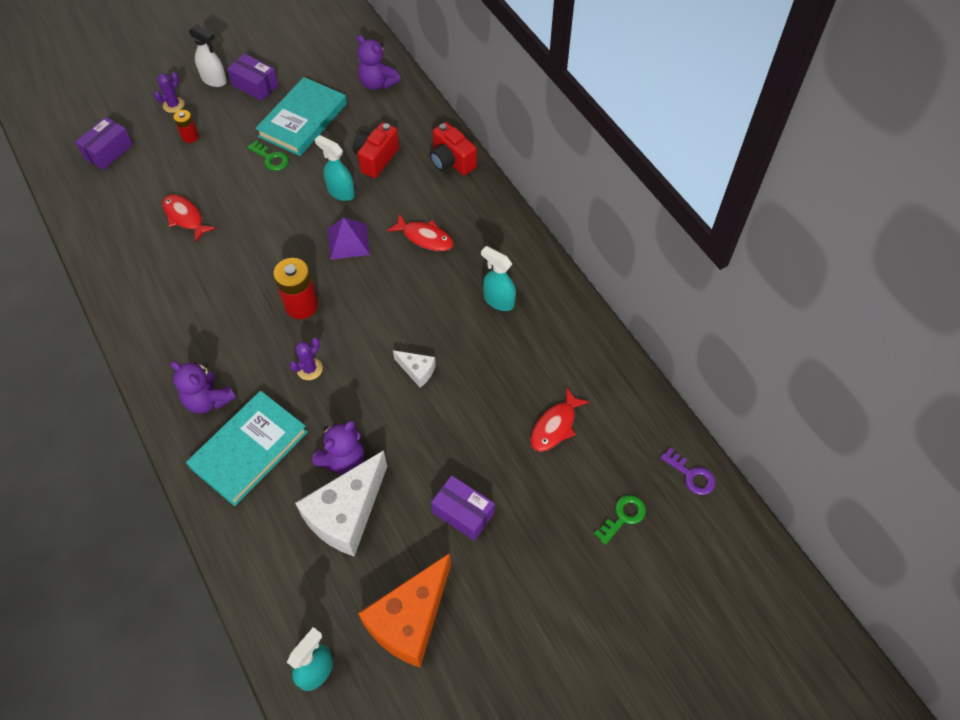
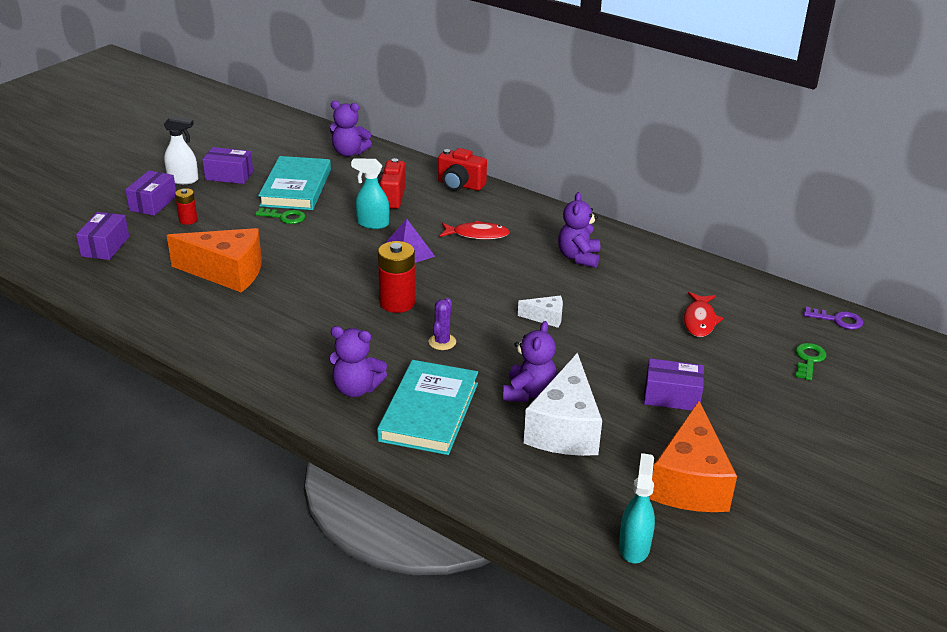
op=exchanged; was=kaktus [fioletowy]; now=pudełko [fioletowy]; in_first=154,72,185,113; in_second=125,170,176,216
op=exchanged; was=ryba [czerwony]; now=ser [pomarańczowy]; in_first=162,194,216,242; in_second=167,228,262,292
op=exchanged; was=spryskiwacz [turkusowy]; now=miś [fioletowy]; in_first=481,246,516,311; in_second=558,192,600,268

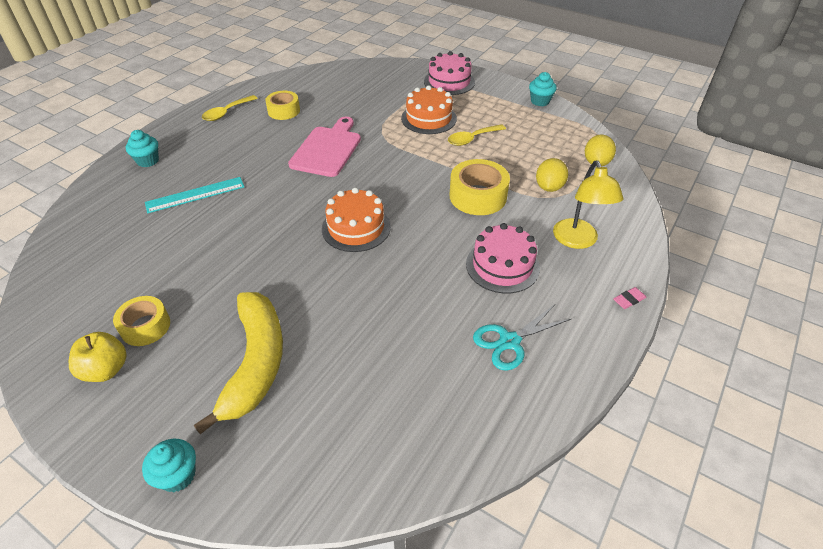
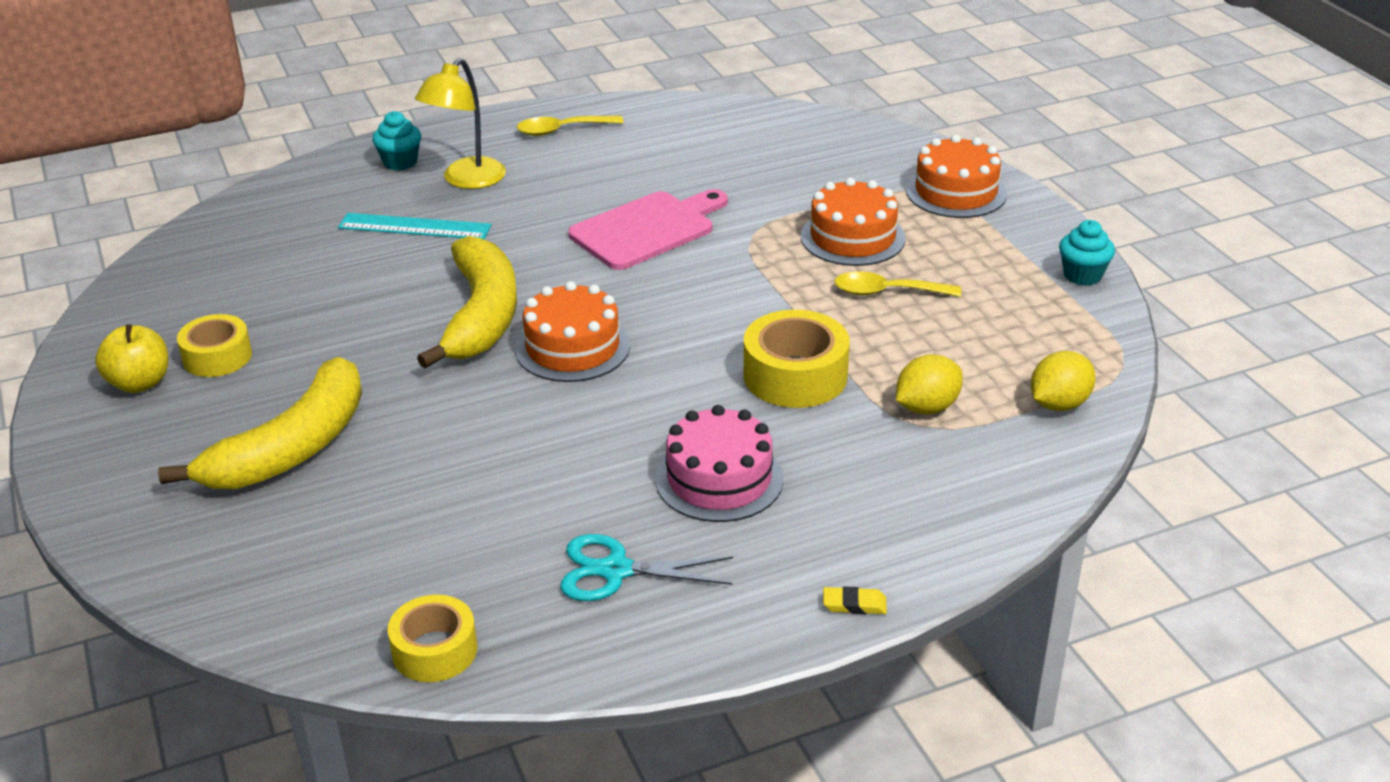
op=relocated; was=taśma klejąca [żółty]; in_first=265,91,300,120; in_second=387,595,477,682
op=relocated; was=lampka [żółty]; in_first=553,161,624,249; in_second=415,58,506,189
op=appeared; now=banan [żółty]; in_second=417,236,517,368
op=colour; was=gumka do mazania [różowy]; now=gumka do mazania [żółty]; in_first=613,287,647,309; in_second=823,586,887,614
op=colour; was=tort [różowy]; now=tort [pomarańczowy]; in_first=424,51,475,95; in_second=906,135,1007,218
op=missing; was=muffinka [turkusowy]; in_first=142,439,196,492

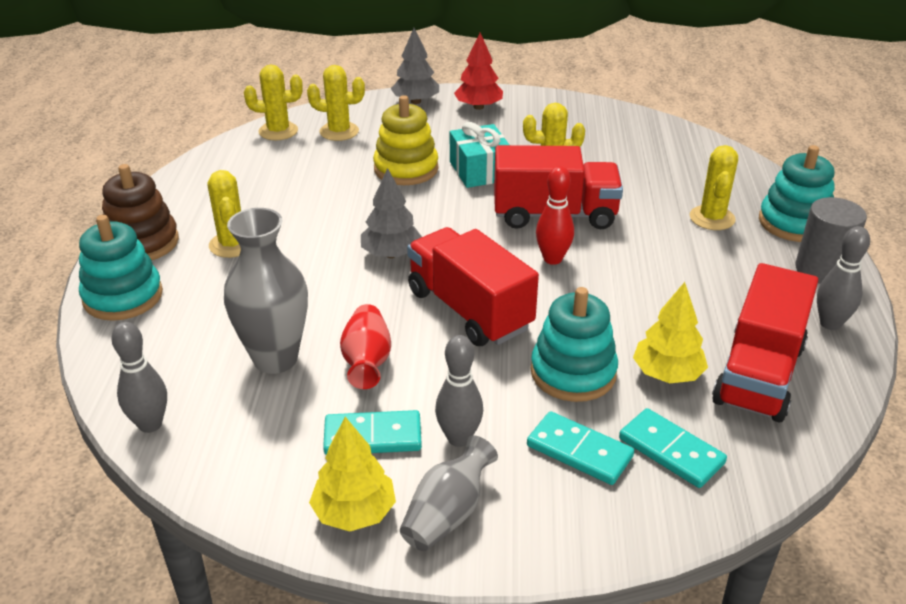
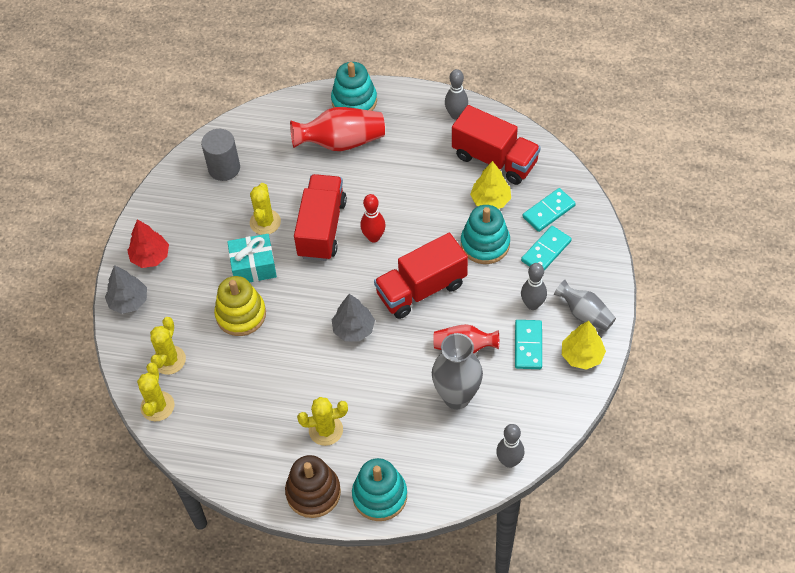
op=relocated; was=walec [szary]; in_first=795,197,867,284; in_second=201,129,240,181
op=exchanged; was=kaktus [żółty]; now=wazon [czerwony]; in_first=690,145,738,230; in_second=290,107,385,151

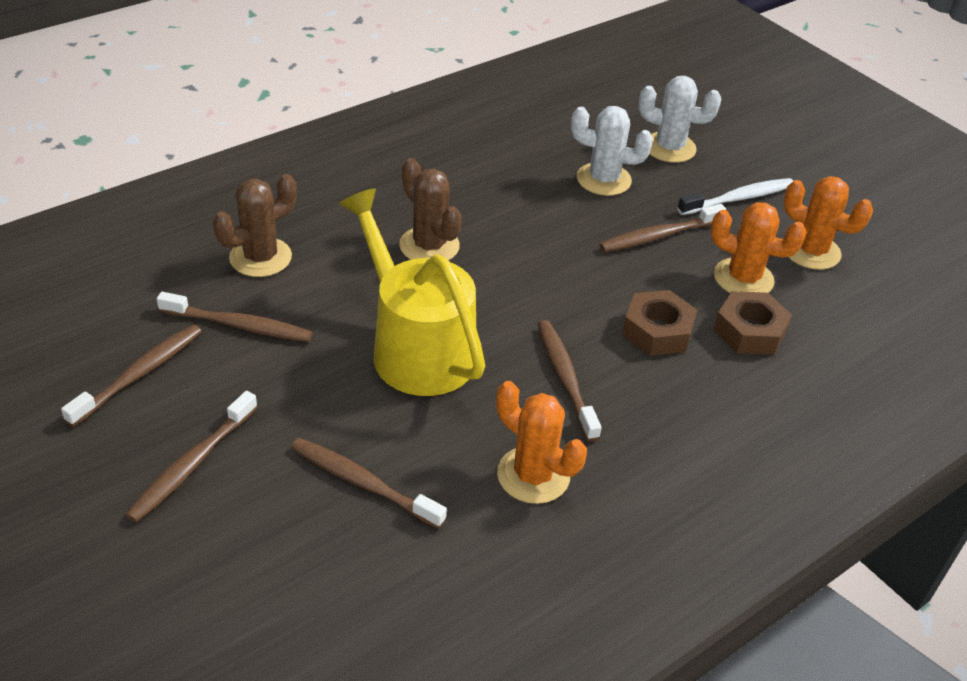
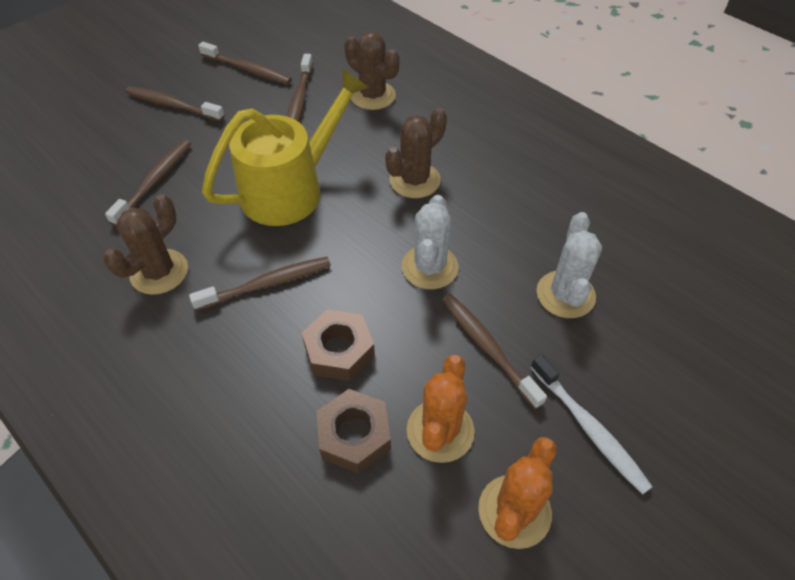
op=colour; was=kaktus [pomarańczowy]; now=kaktus [brązowy]; in_first=496,381,587,504; in_second=103,194,188,295
op=relocated; was=kaktus [biały]; in_first=639,76,721,163; in_second=402,195,458,290

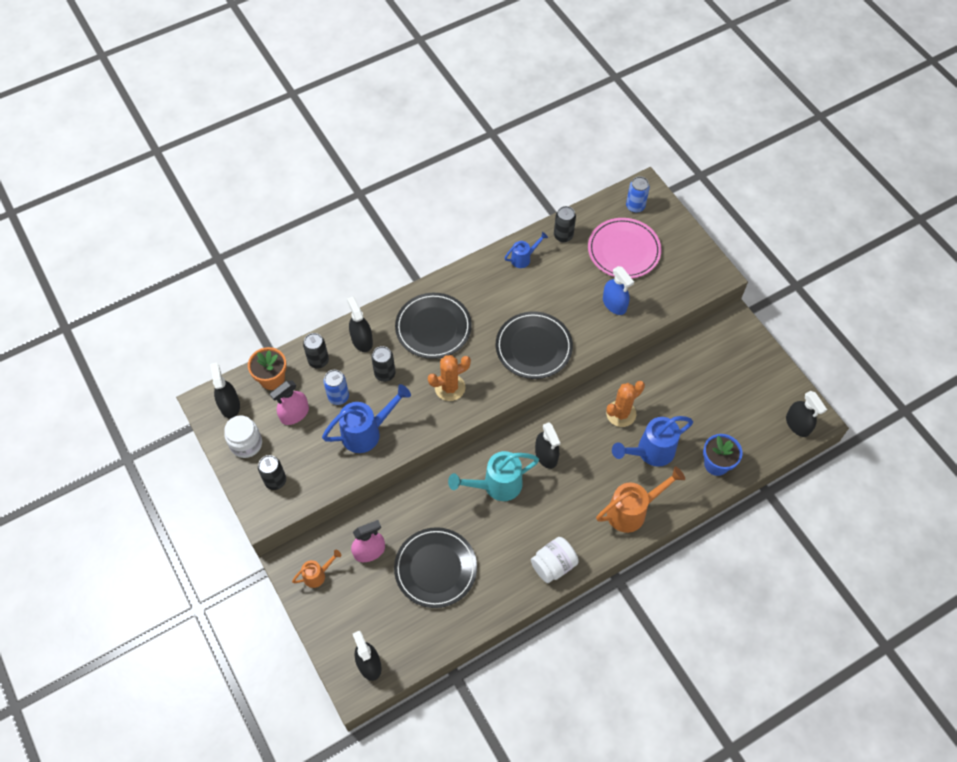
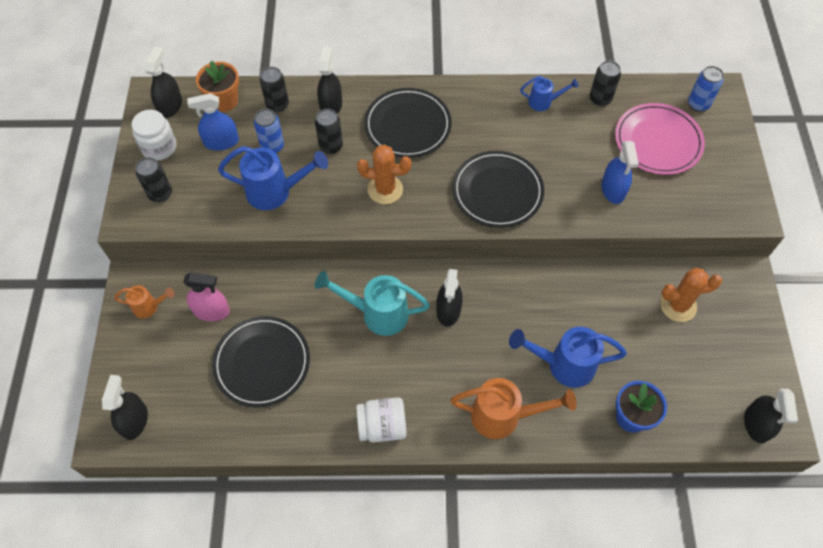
op=colour; was=spryskiwacz [różowy]; now=spryskiwacz [niebieski]; in_first=270,380,309,425; in_second=187,93,239,151
op=relocated; was=kaktus [pomarańczowy]; in_first=606,381,645,427; in_second=660,268,722,322

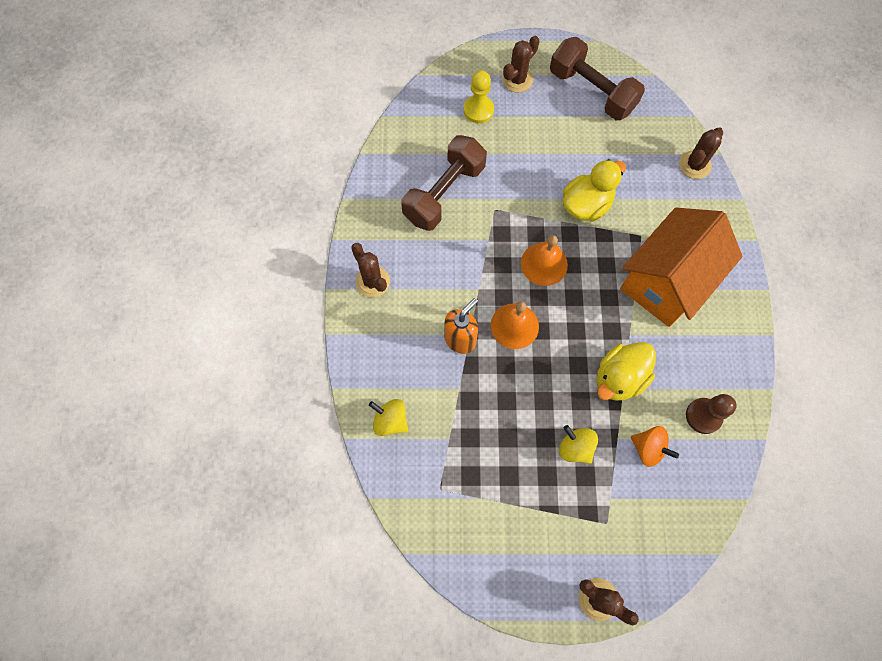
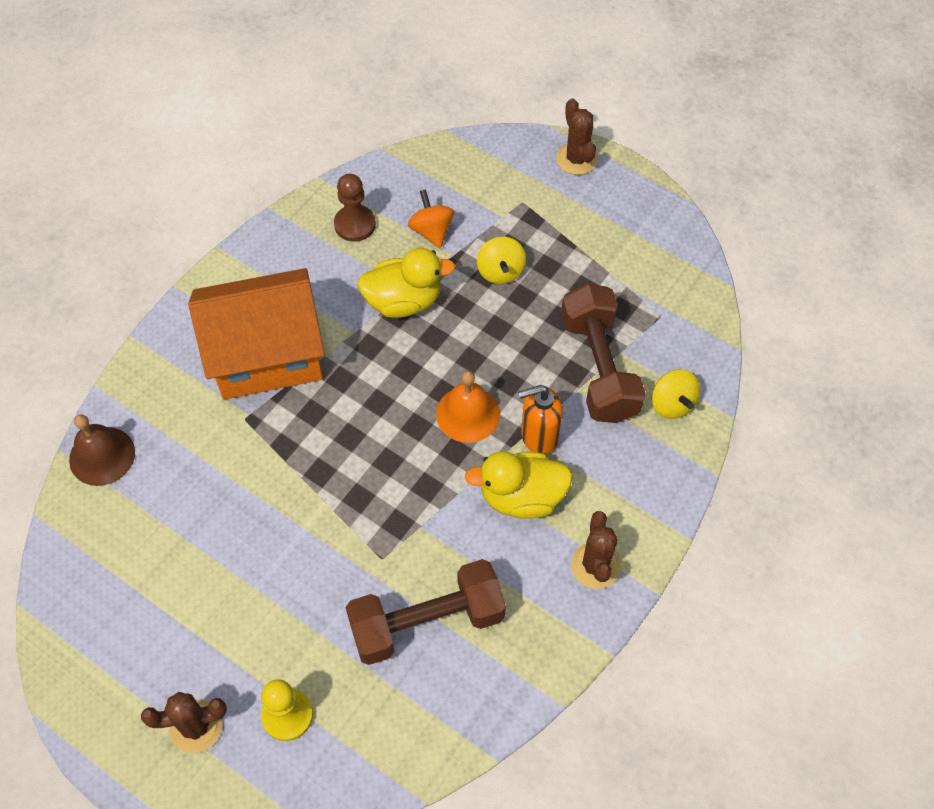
op=exchanged; was=kaktus [brązowy]; now=dzwonek [brązowy]; in_first=679,128,723,179; in_second=69,414,135,486
op=relocated; was=kaczka [żółty]; in_first=563,159,626,222; in_second=465,451,573,519
op=relocated; was=hantel [brązowy]; in_first=550,37,645,120; in_second=561,283,646,423
op=missing; was=dzwonek [pomarańczowy]; in_first=521,235,568,286

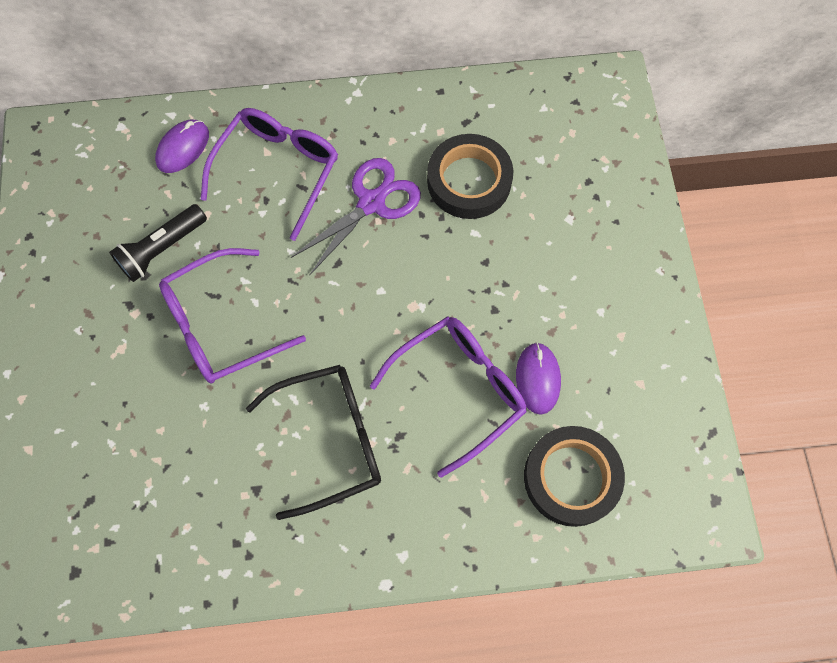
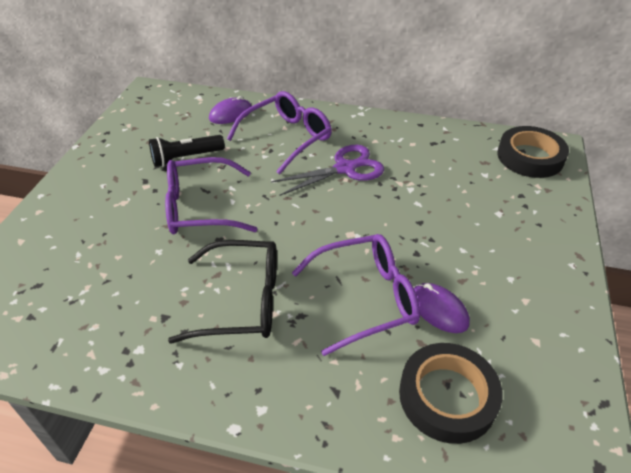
op=spun; was=myszka [fioletowy]; in_first=516,342,561,415; in_second=414,283,470,333; clockwise=-60
op=relocated; was=taśma klejąca [czarny]; in_first=427,134,513,219; in_second=497,126,569,178

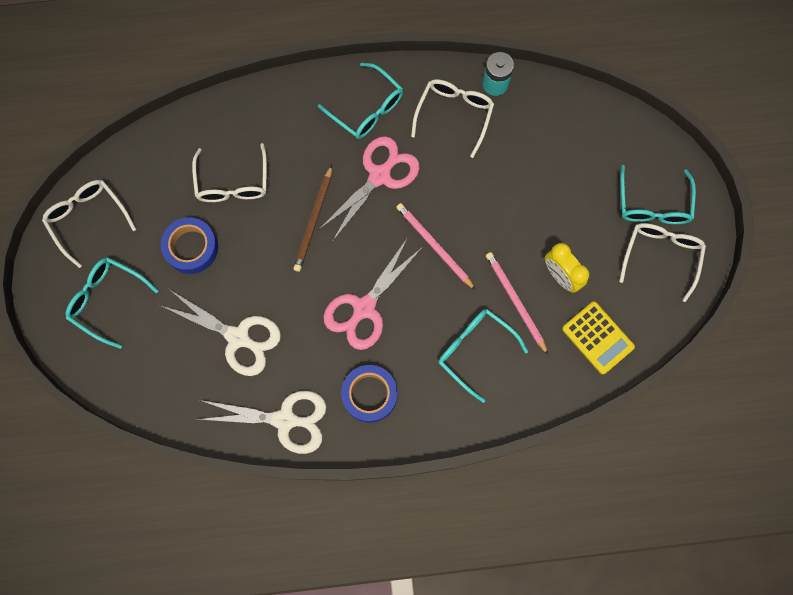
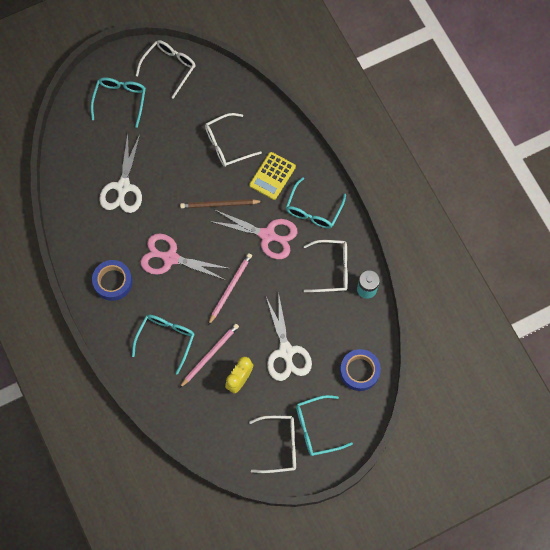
op=relocated; was=kalkulator [żółty]; in_first=562,302,635,374; in_second=249,152,296,200
op=relocated; was=nożyczki [biały]; in_first=197,391,327,454; in_second=266,292,312,381
op=relocated; was=taśma klejąca [niebieski]; in_first=161,217,218,274; in_second=340,349,381,391

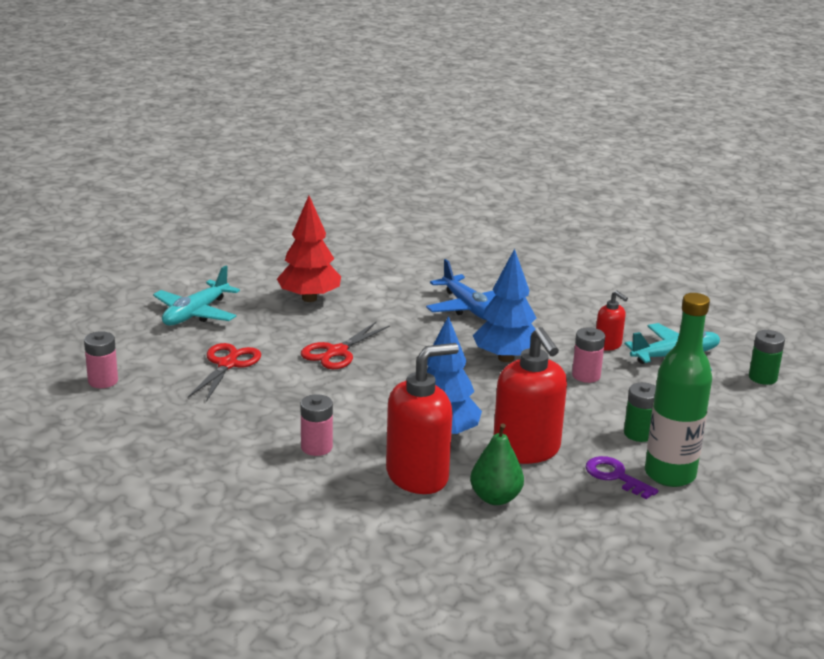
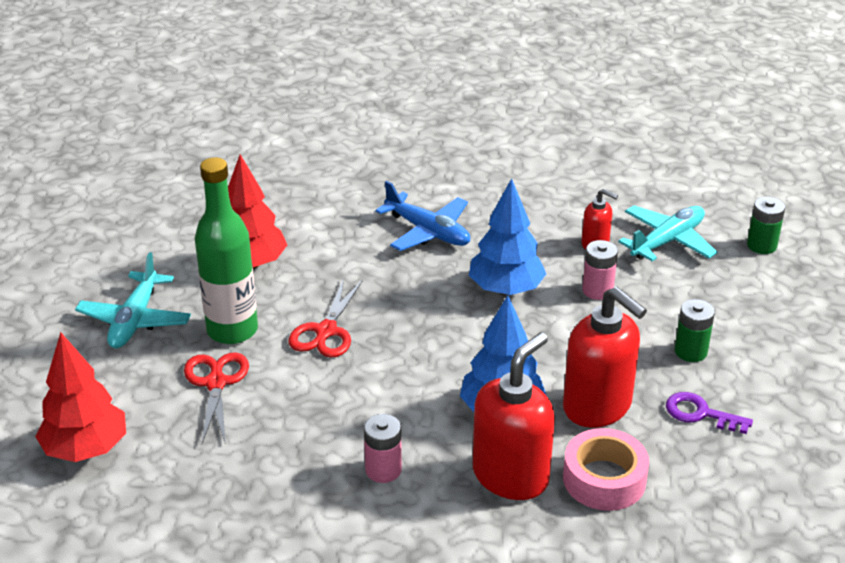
op=exchanged; was=bateria [różowy]; now=drzewko [czerwony]; in_first=84,331,118,388; in_second=35,332,126,462
op=relocated; was=butelka [zielony]; in_first=645,293,712,487; in_second=195,157,258,344
op=exchanged; was=gruszka [zielony]; now=taśma klejąca [różowy]; in_first=470,423,524,505; in_second=563,428,649,511

